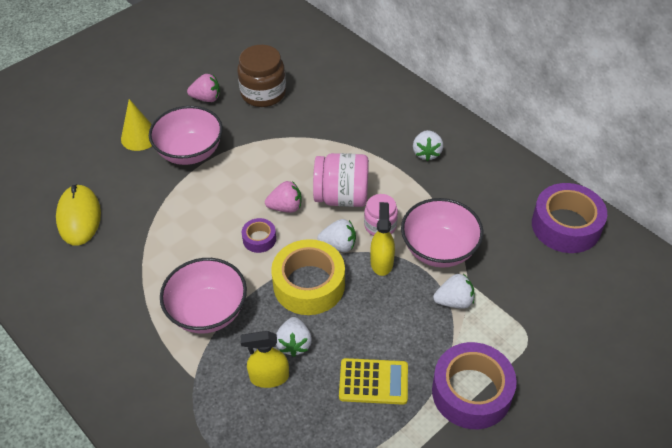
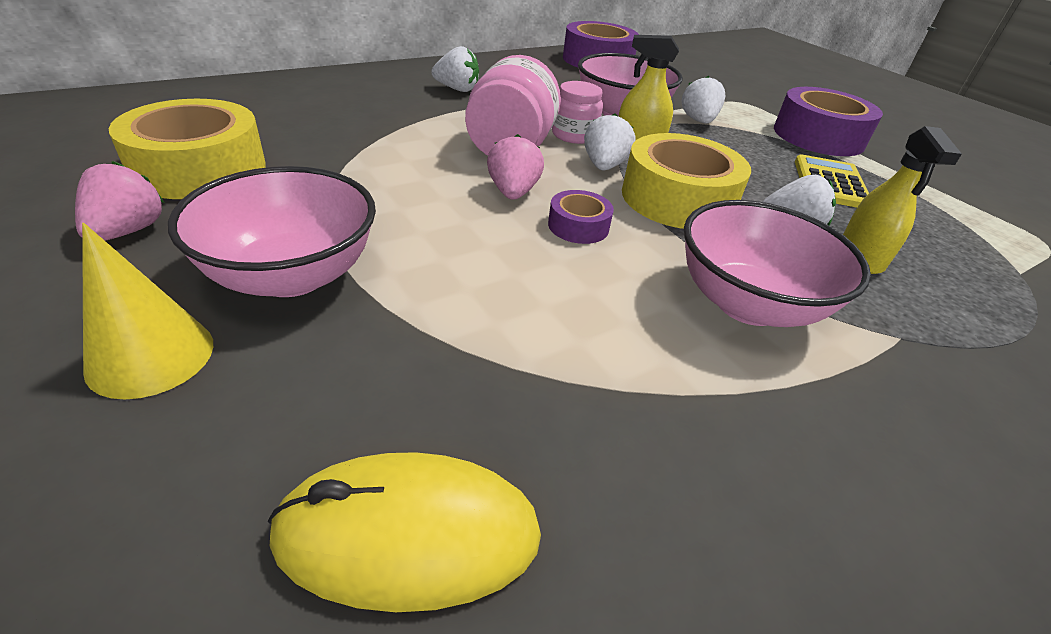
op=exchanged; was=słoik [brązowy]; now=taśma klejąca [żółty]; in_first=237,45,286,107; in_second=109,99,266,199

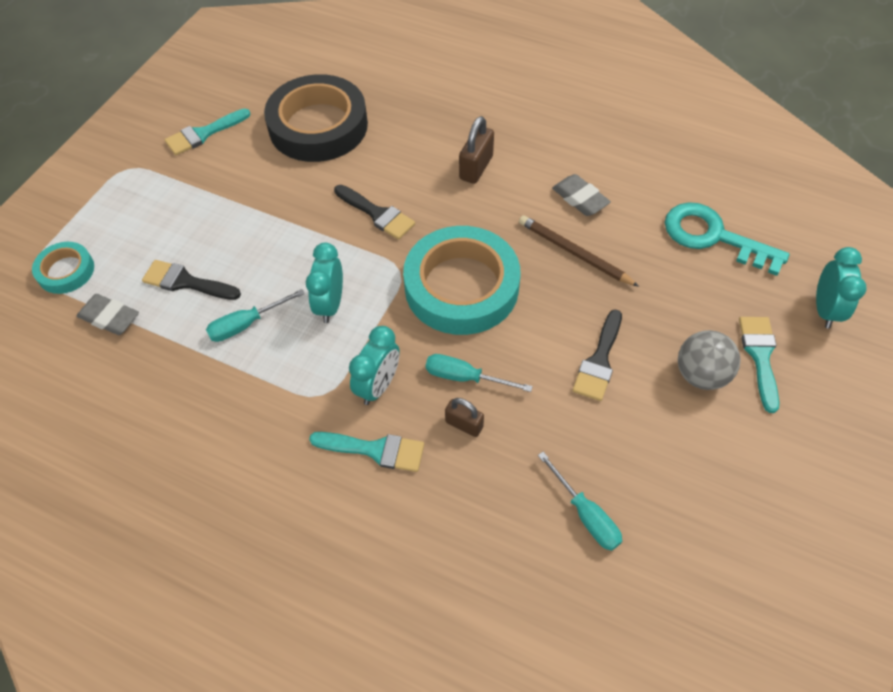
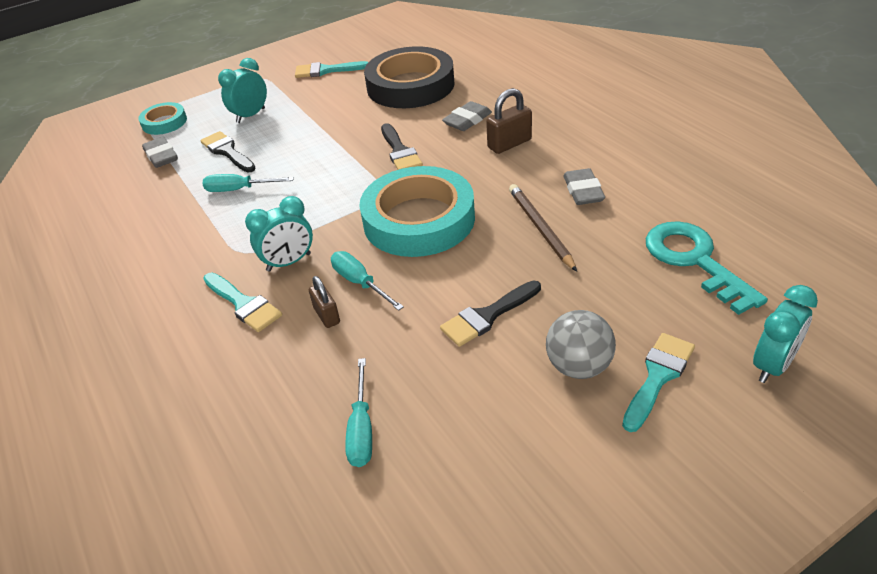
op=relocated; was=budzik [turkusowy]; in_first=306,242,343,323; in_second=218,58,267,123
op=appeared; now=gumka do mazania [szary]; in_second=442,101,492,131

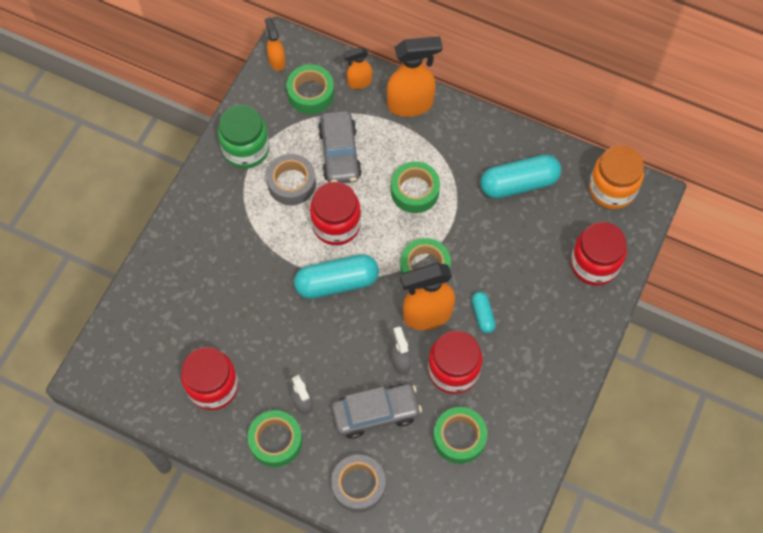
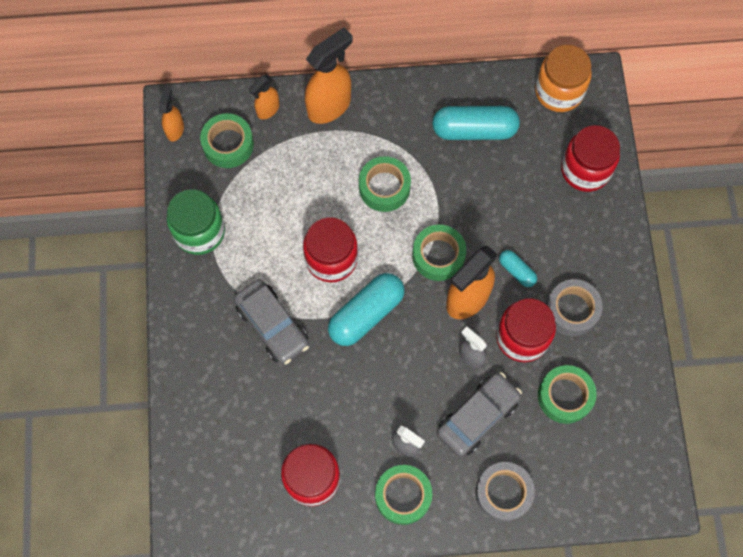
op=spun; was=spryskiwacz [pomarańczowy]; in_first=265,17,286,71; in_second=159,87,184,141; clockwise=60
op=relocated; was=samochód [szary]; in_first=318,111,362,183; in_second=234,279,309,364
op=spun; was=kapsułka [turkusowy]; in_first=480,155,561,199; in_second=432,106,520,140; clockwise=45
op=relocated; was=taśma klejąca [szary]; in_first=266,154,316,205; in_second=546,279,603,336

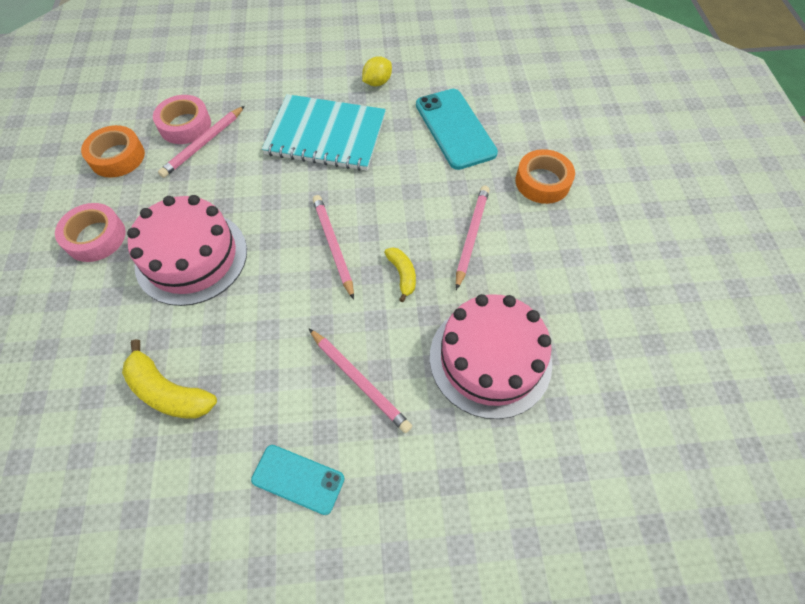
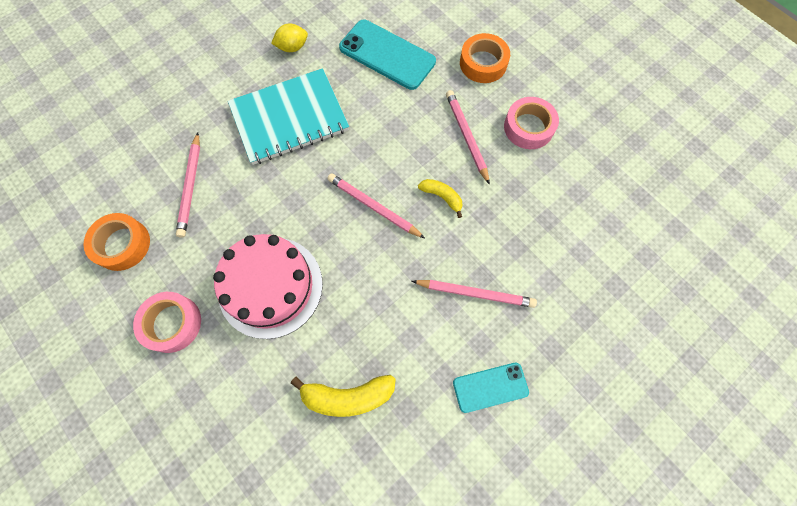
op=spun; was=cytryna [żółty]; in_first=362,56,392,86; in_second=271,24,308,52; clockwise=60
op=relocated; was=taśma klejąca [różowy]; in_first=153,95,211,144; in_second=504,97,559,149
op=missing; was=tort [różowy]; in_first=430,294,552,419

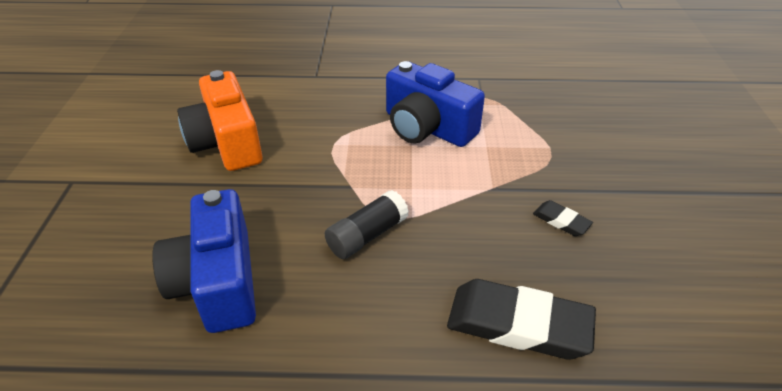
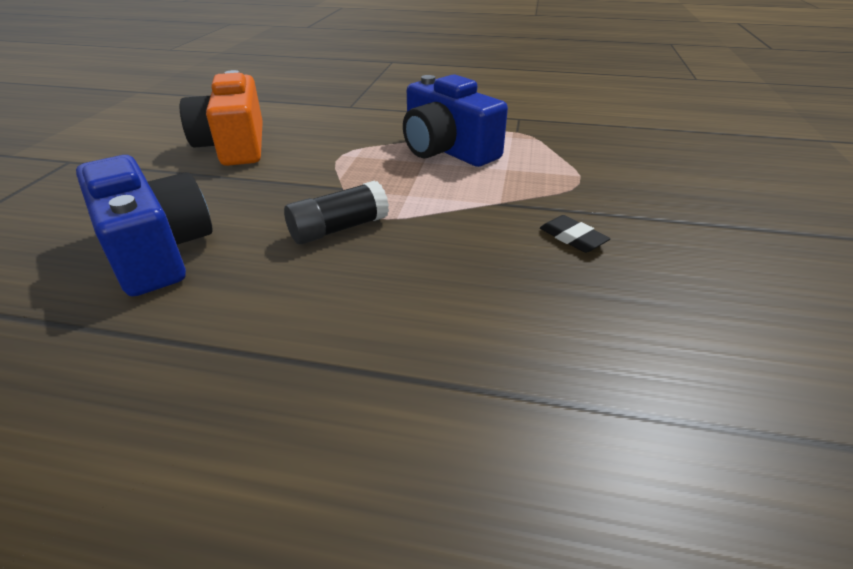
op=spun; was=aparat fotograficzny [niebieski]; in_first=152,189,256,333; in_second=76,155,212,296; clockwise=150
op=missing; was=gumka do mazania [czarny]; in_first=447,279,596,360

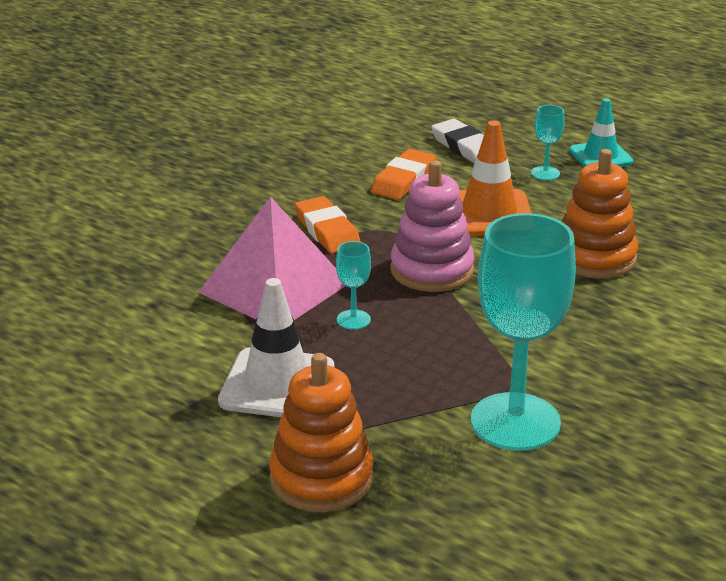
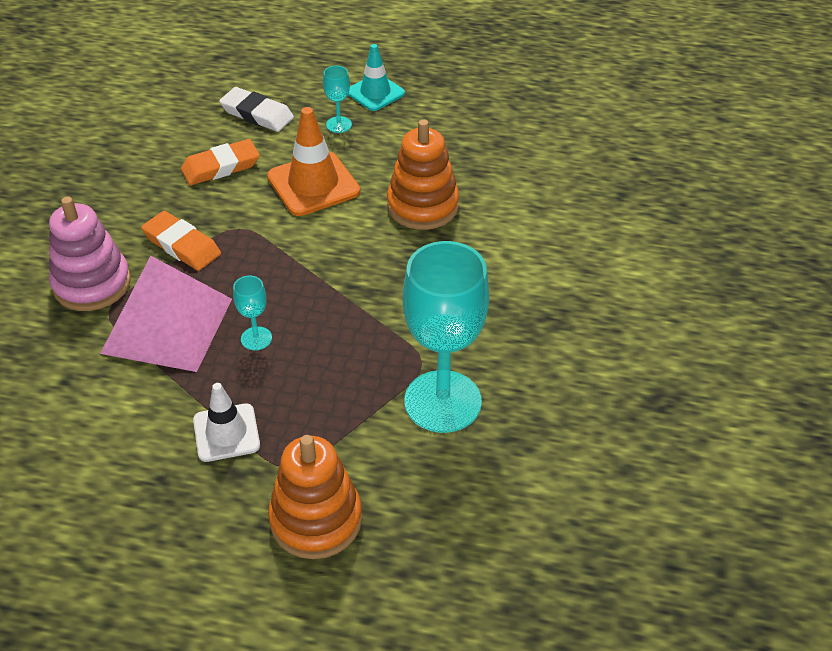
op=relocated; was=zabawka nakładanka [różowy]; in_first=390,160,475,292; in_second=49,196,131,311
op=spun; was=gumka do mazania [pomarańczowy]; in_first=371,149,436,200; in_second=181,139,260,185; clockwise=60
op=size; was=pachołek [biały]; in_first=218,278,334,417; in_second=193,383,260,462; ratio=0.66

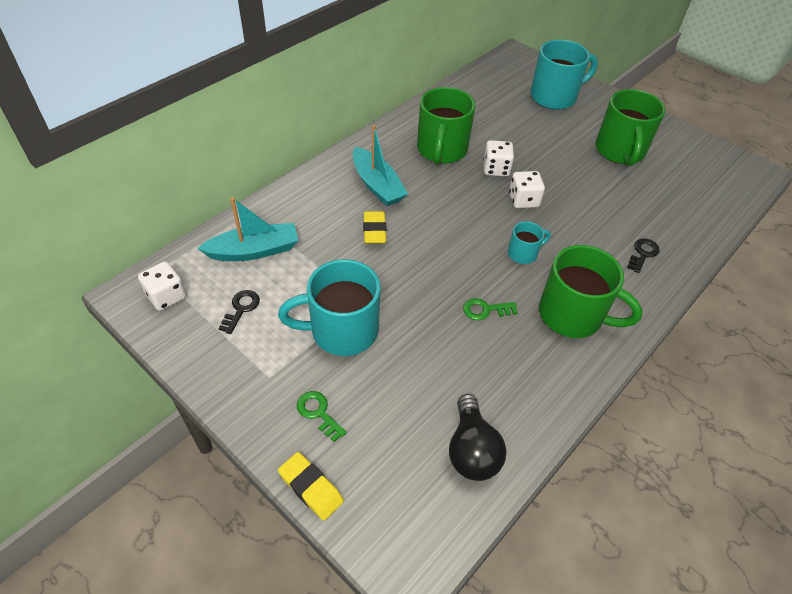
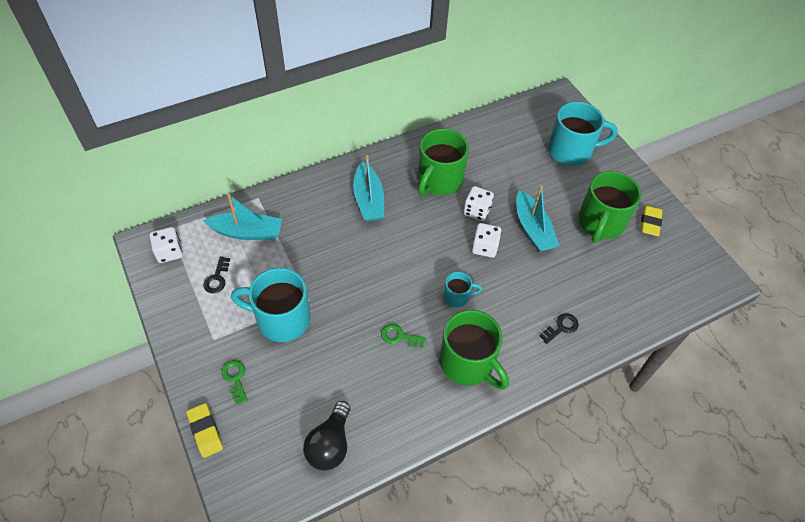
op=spun; was=klucz [czarny]; in_first=218,290,260,334; in_second=203,256,230,293; clockwise=150
op=appeared; now=łódka [turkusowy]; in_second=516,185,560,252
op=relocated; was=gumka do mazania [żółty]; in_first=363,211,386,244; in_second=641,205,662,236

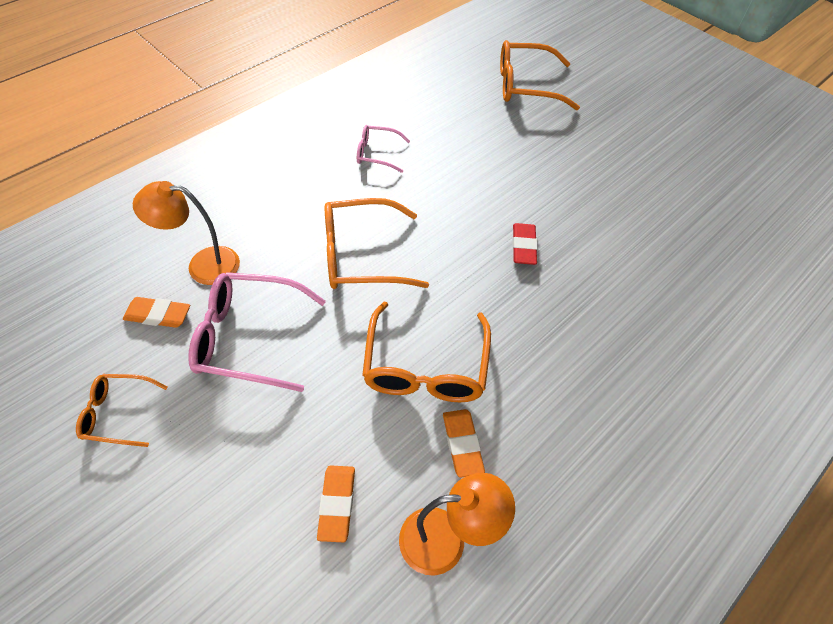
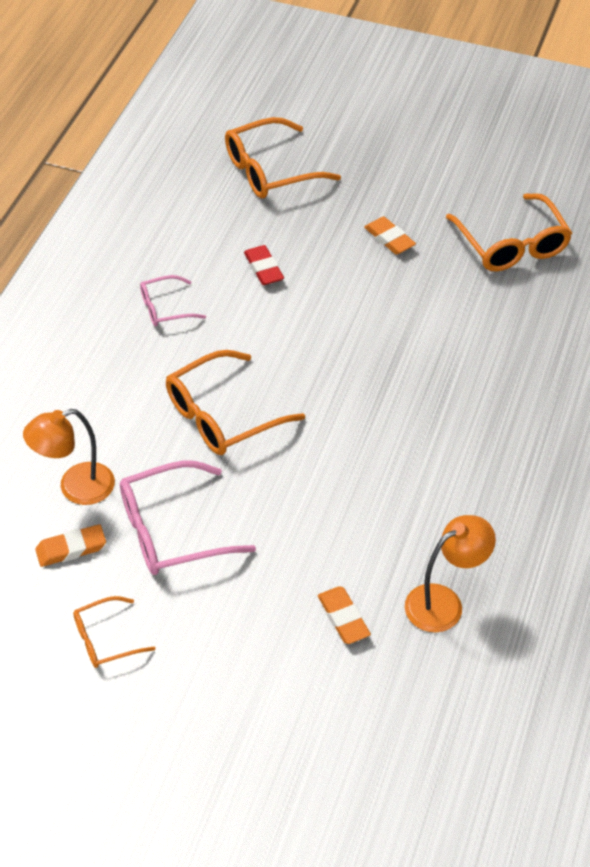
op=relocated; was=gumka do mazania [czerwony]; in_first=512,223,538,265; in_second=244,245,284,285
op=relocated; was=gumka do mazania [pomarańczowy]; in_first=443,409,485,478; in_second=364,216,416,255
op=relocated; was=okulary [pomarańczowy]; in_first=362,302,491,402; in_second=446,193,572,271

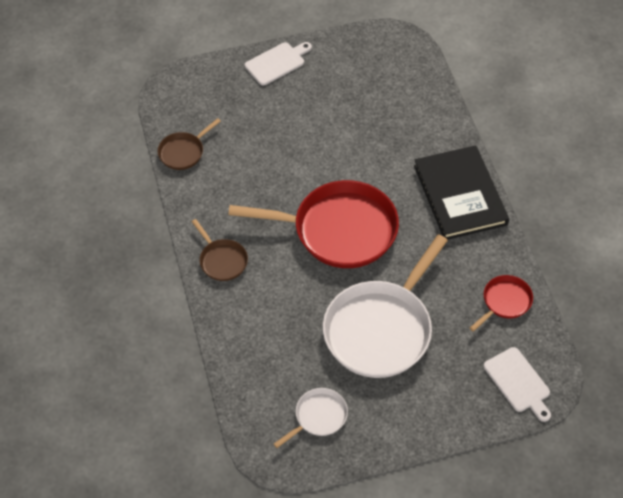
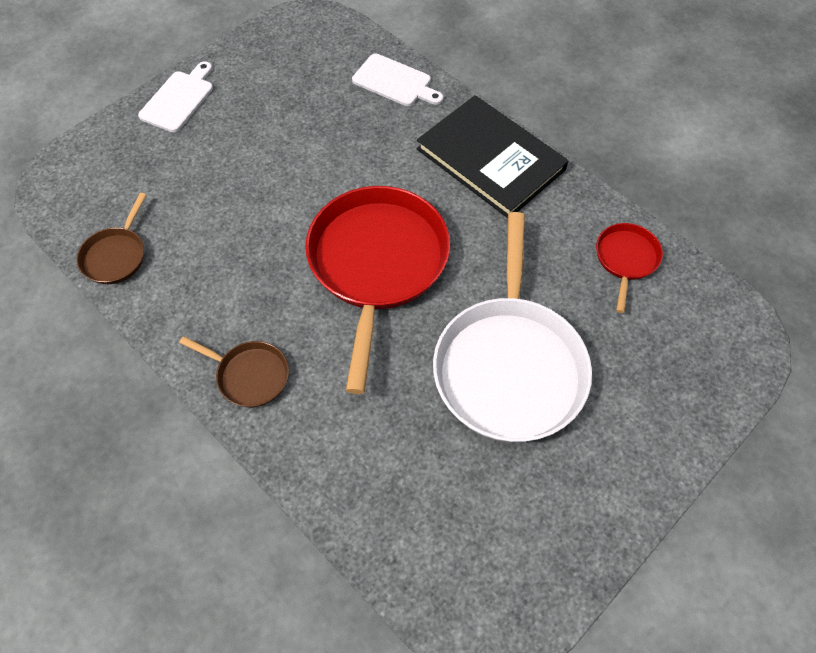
op=spun; was=patelnia [czerwony]; in_first=228,180,399,268; in_second=305,186,450,394; clockwise=-60
op=relocated; was=deska do krojenia [biały]; in_first=484,347,551,422; in_second=352,54,443,106
op=missing; was=patelnia [biały]; in_first=274,388,348,448

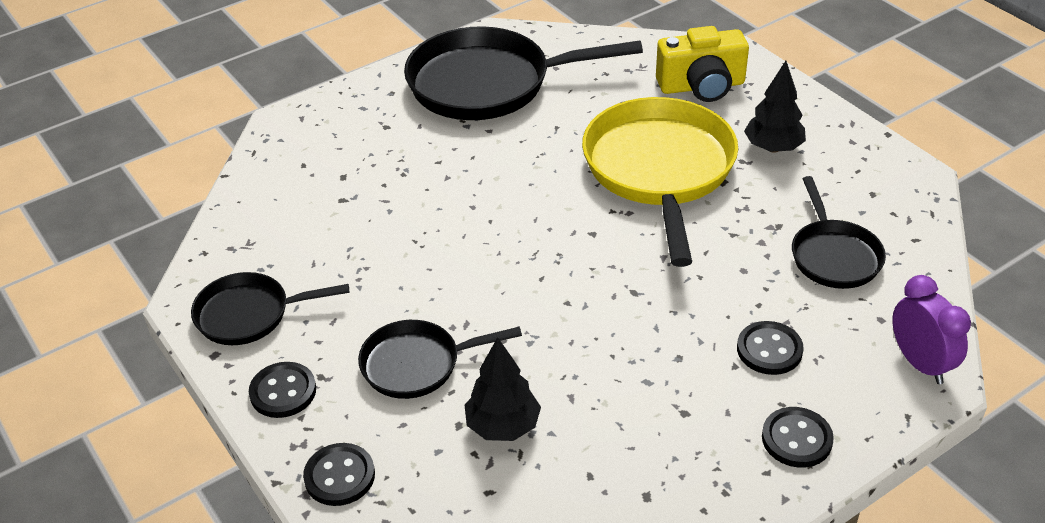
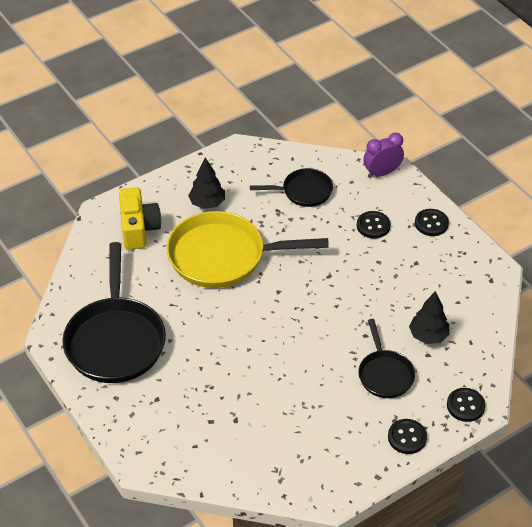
op=missing; was=patelnia [czarny]; in_first=191,272,349,345

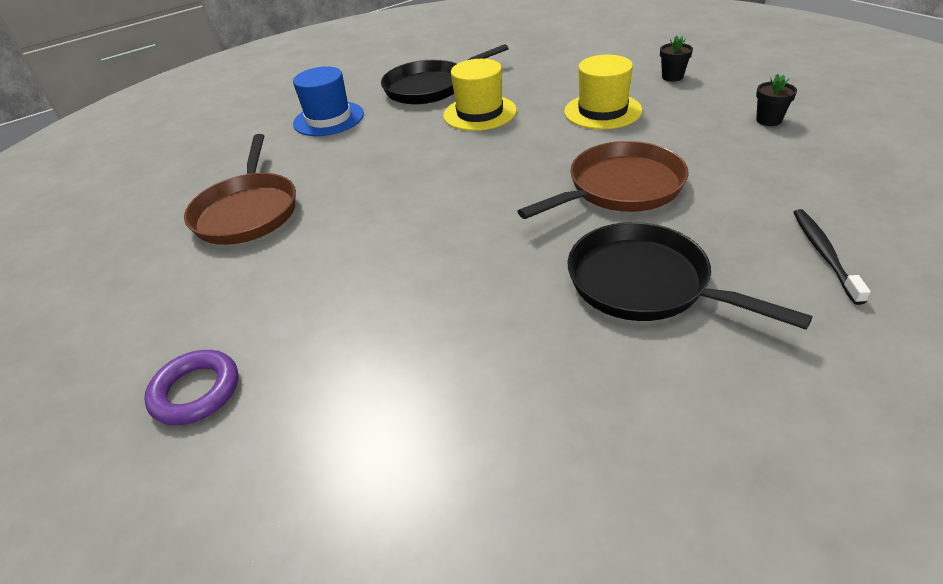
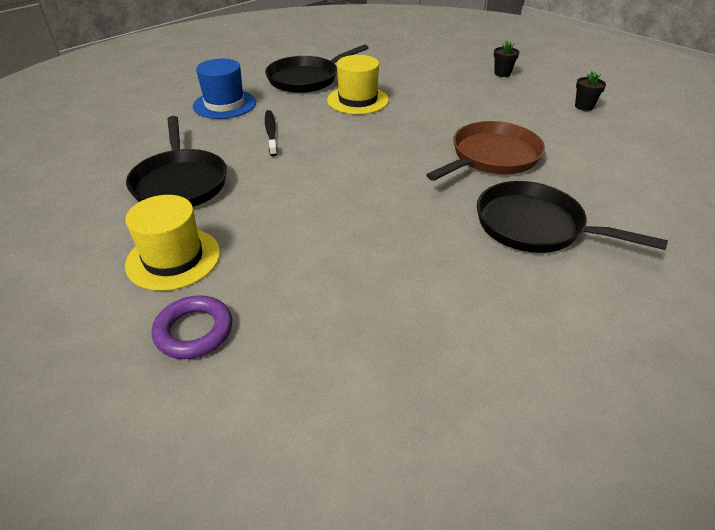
op=relocated; was=kapelusz [żółty]; in_first=564,55,642,130; in_second=125,195,220,291
op=colour; was=patelnia [brązowy]; now=patelnia [czarny]; in_first=184,134,296,245; in_second=126,116,227,207
op=relocated; was=szczoteczka do zębów [czarny]; in_first=793,209,871,305; in_second=265,110,278,156

